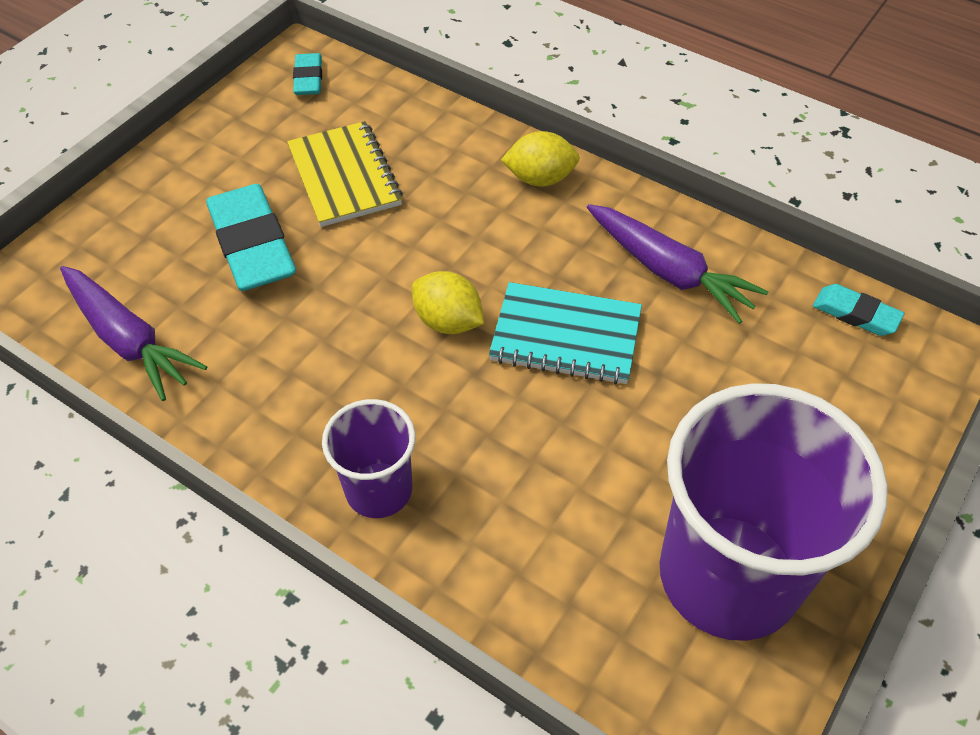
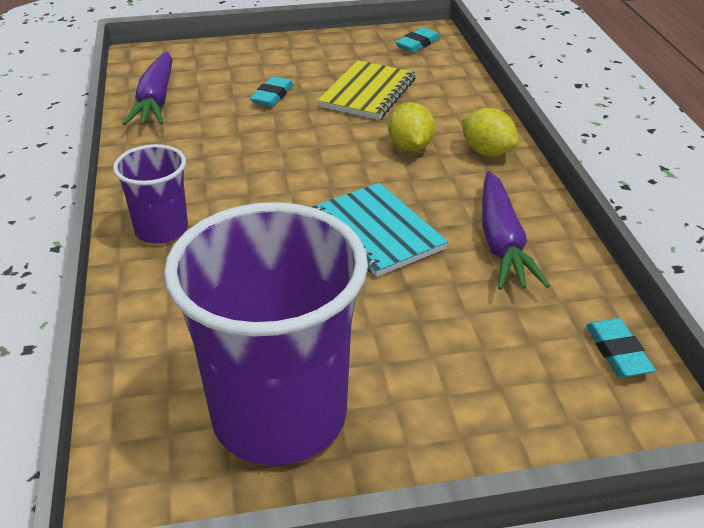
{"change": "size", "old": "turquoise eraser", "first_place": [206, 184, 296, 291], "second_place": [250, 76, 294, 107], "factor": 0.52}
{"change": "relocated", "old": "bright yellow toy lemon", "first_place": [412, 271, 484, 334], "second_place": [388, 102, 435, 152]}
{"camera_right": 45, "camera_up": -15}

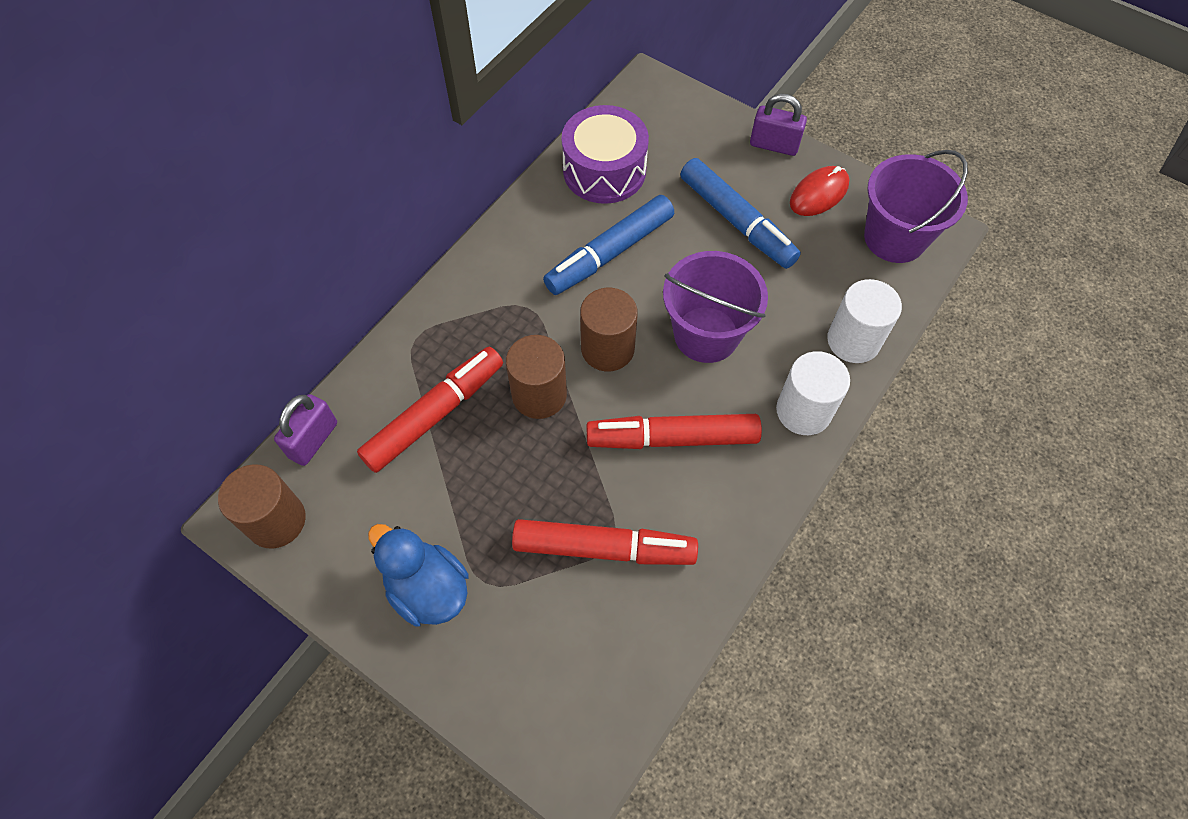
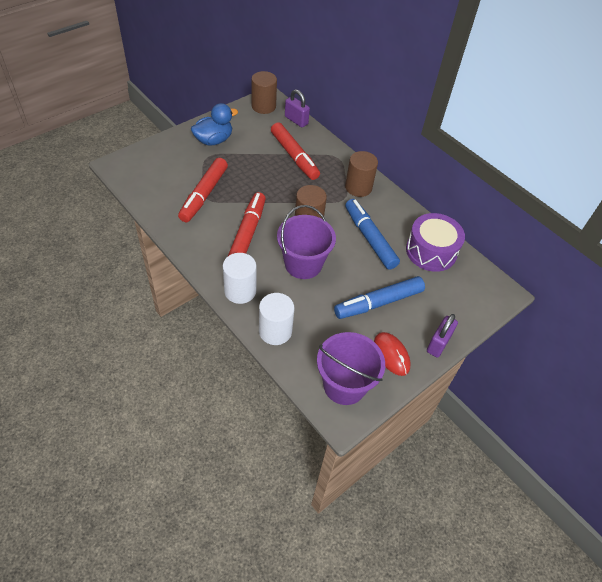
{"change": "relocated", "old": "brown cylinder", "first_place": [506, 335, 567, 419], "second_place": [345, 151, 378, 197]}
{"camera_right": 100, "camera_up": -10}

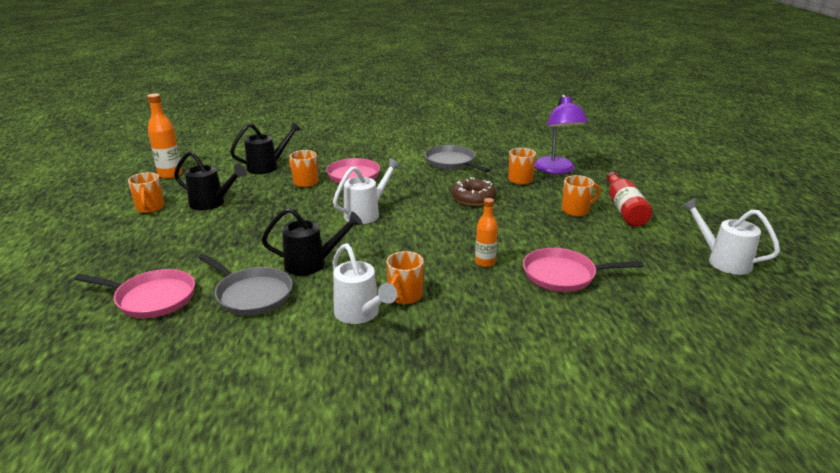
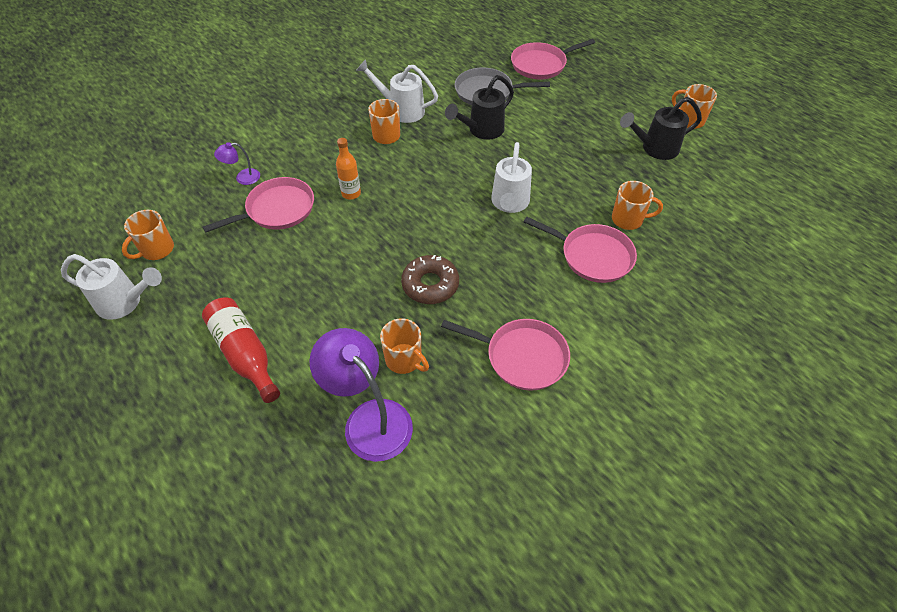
{"change": "relocated", "old": "orange tea mug", "first_place": [562, 175, 601, 216], "second_place": [122, 210, 174, 260]}
{"change": "appeared", "new": "purple desk lamp", "second_place": [214, 142, 260, 185]}
{"change": "colour", "old": "gray pan", "new": "pink pan", "first_place": [425, 145, 490, 173], "second_place": [441, 319, 570, 391]}
{"change": "missing", "old": "orange drink bottle", "first_place": [147, 94, 182, 179]}
{"change": "missing", "old": "black sprinkling can", "first_place": [230, 121, 302, 174]}
{"camera_right": 145, "camera_up": 25}

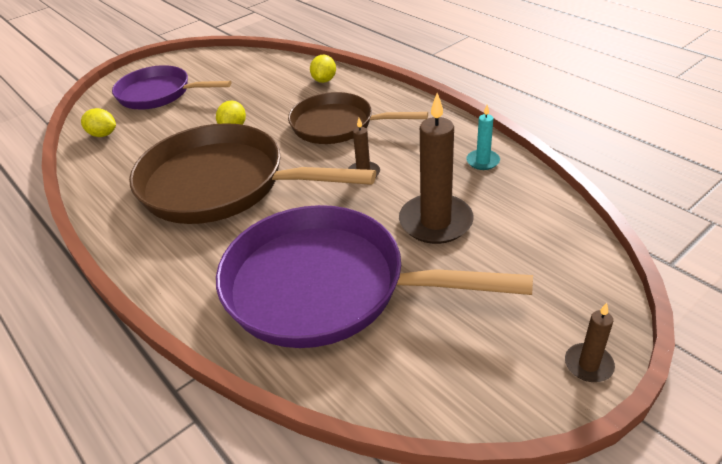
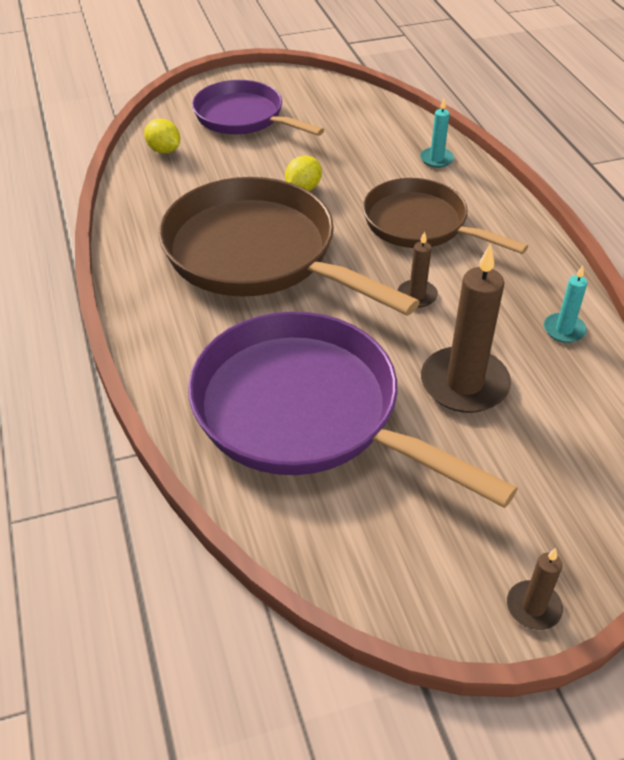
{"change": "exchanged", "old": "bright yellow toy lemon", "new": "turquoise pillar candle", "first_place": [310, 55, 336, 83], "second_place": [420, 99, 454, 168]}
{"camera_right": 20, "camera_up": 5}

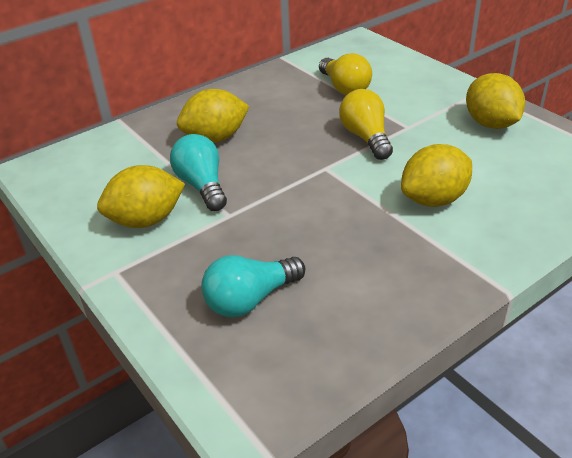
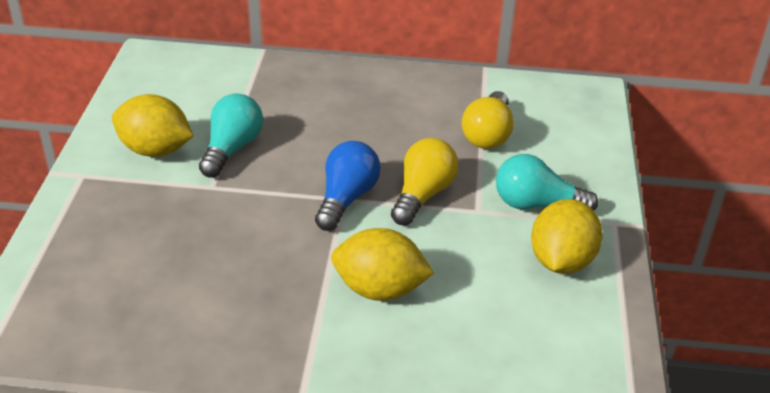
{"change": "appeared", "new": "cobalt light bulb", "second_place": [315, 141, 381, 231]}
{"change": "relocated", "old": "turquoise light bulb", "first_place": [201, 255, 305, 318], "second_place": [496, 154, 599, 211]}
{"change": "missing", "old": "bright yellow toy lemon", "first_place": [177, 89, 249, 143]}
{"camera_right": 40, "camera_up": 0}

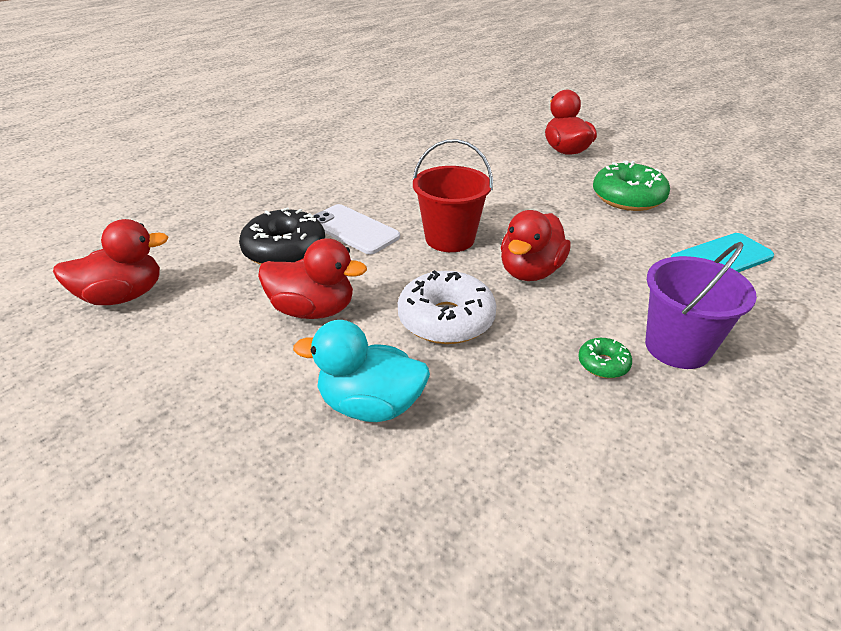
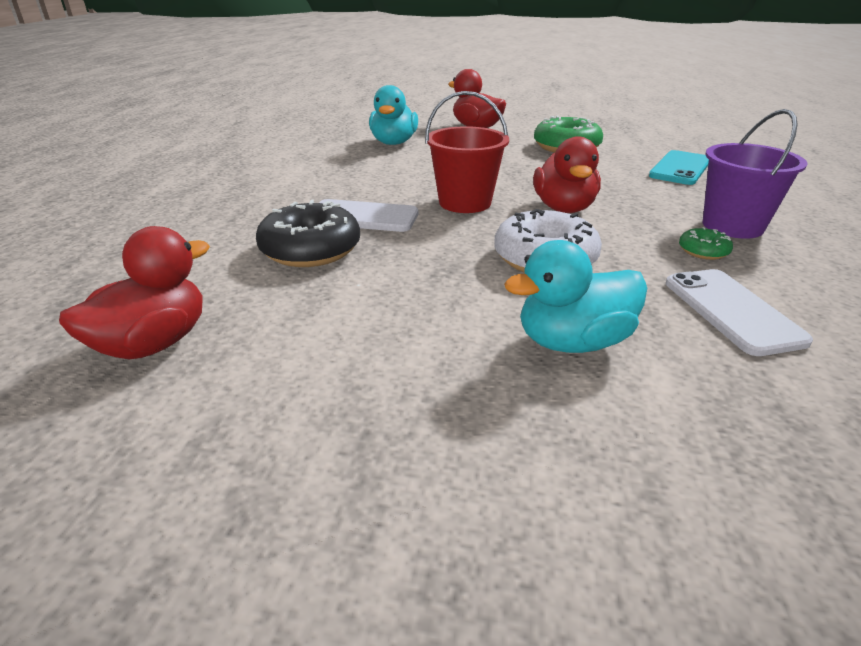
{"change": "appeared", "new": "turquoise duck", "second_place": [369, 85, 418, 145]}
{"change": "appeared", "new": "snow-white mobile phone", "second_place": [666, 269, 813, 356]}
{"change": "missing", "old": "scarlet duck", "first_place": [258, 238, 367, 319]}
{"camera_right": -30, "camera_up": -5}

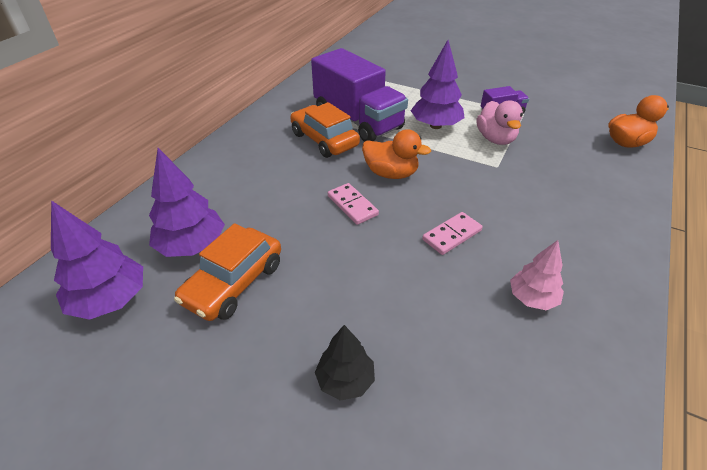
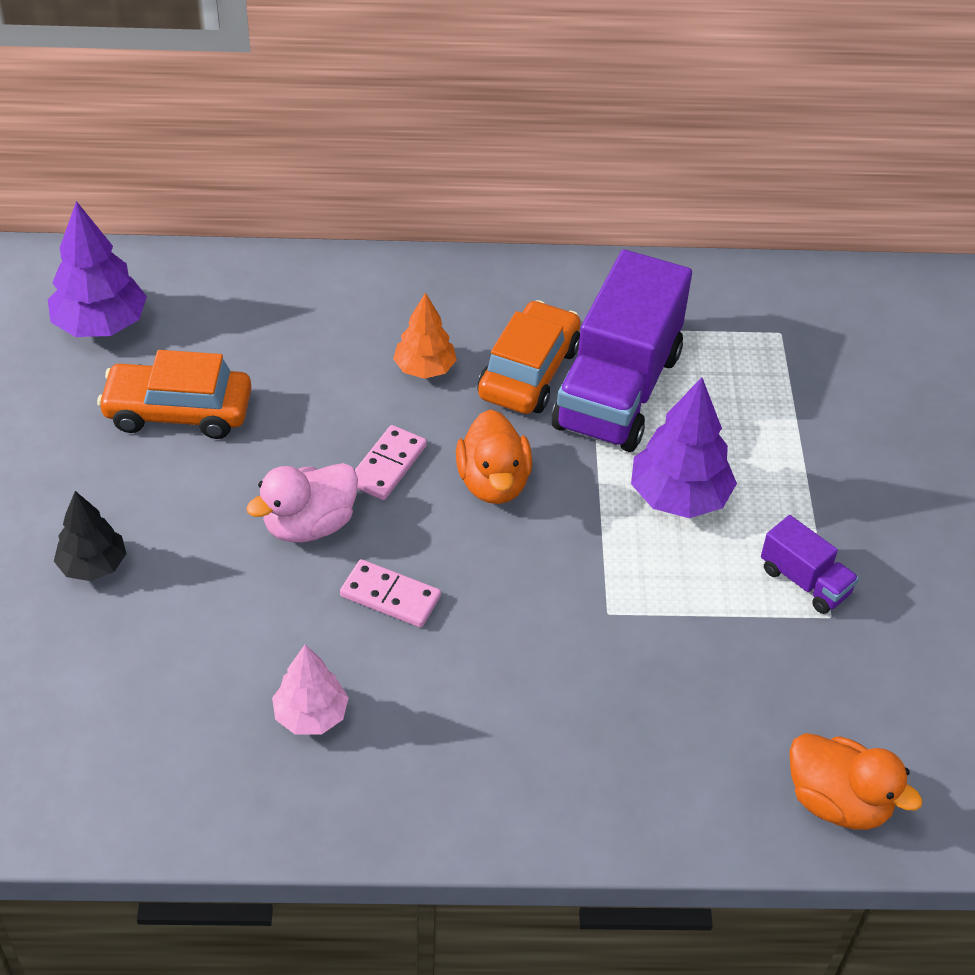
{"change": "relocated", "old": "pink duck", "first_place": [477, 101, 523, 145], "second_place": [246, 463, 358, 542]}
{"change": "appeared", "new": "orange toy tree", "second_place": [393, 292, 457, 379]}
{"change": "missing", "old": "purple toy tree", "first_place": [149, 148, 225, 257]}
{"camera_right": 60, "camera_up": 5}

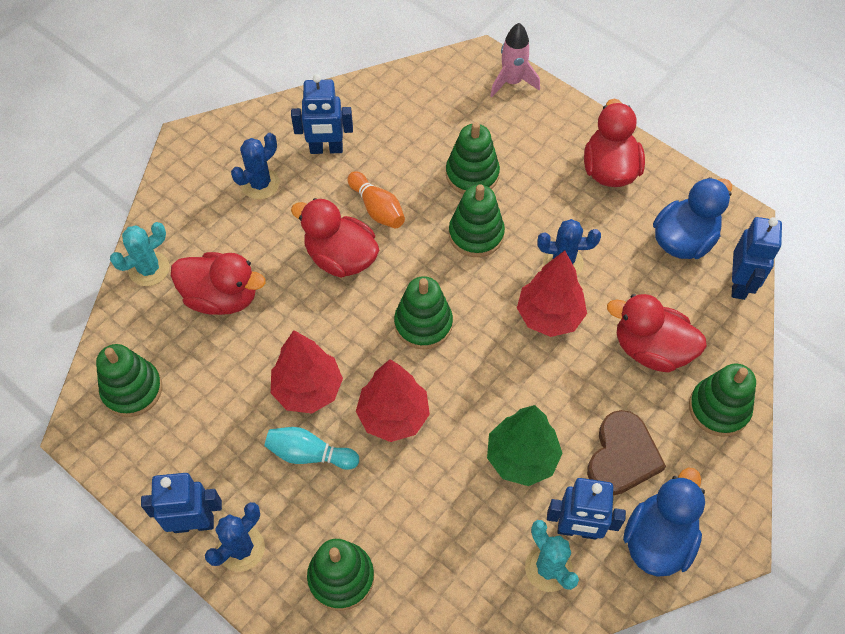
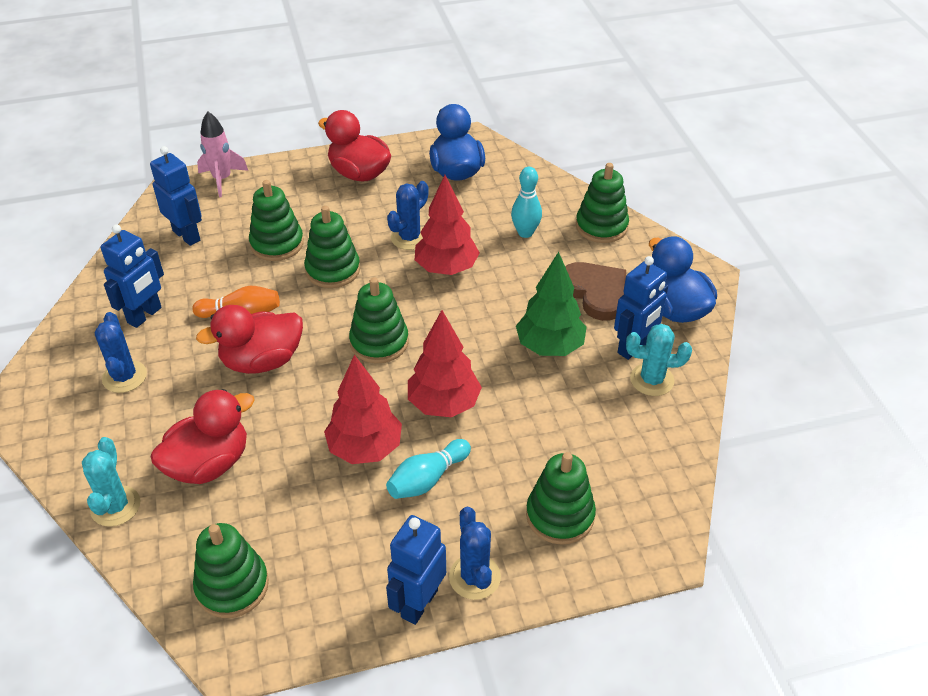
{"change": "relocated", "old": "cobalt toy robot", "first_place": [732, 217, 782, 300], "second_place": [150, 146, 202, 246]}
{"change": "exchanged", "old": "scarlet duck", "new": "turquoise skittle", "first_place": [607, 294, 707, 373], "second_place": [511, 167, 542, 238]}
{"camera_right": -55, "camera_up": -15}

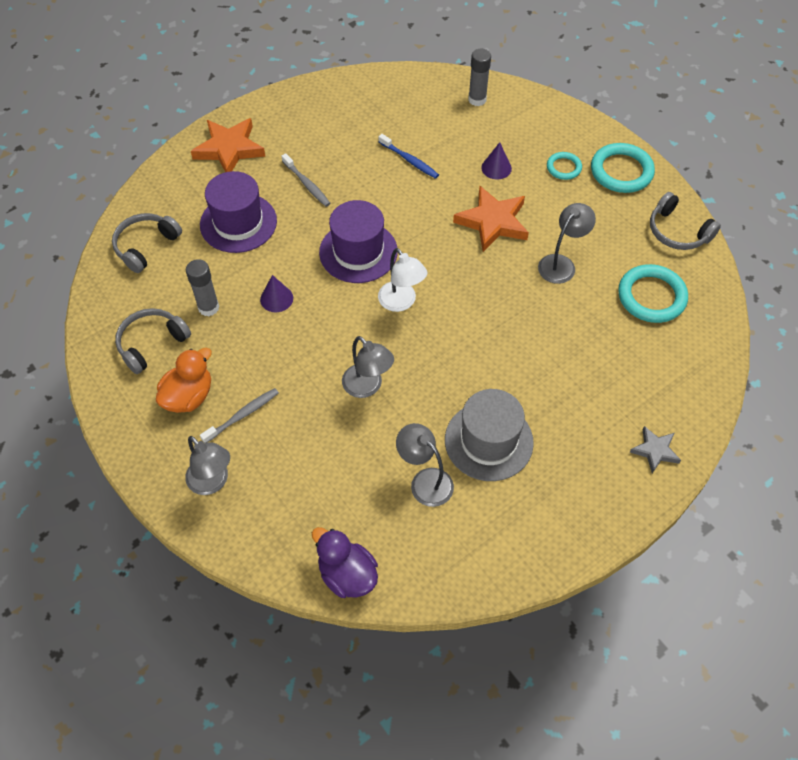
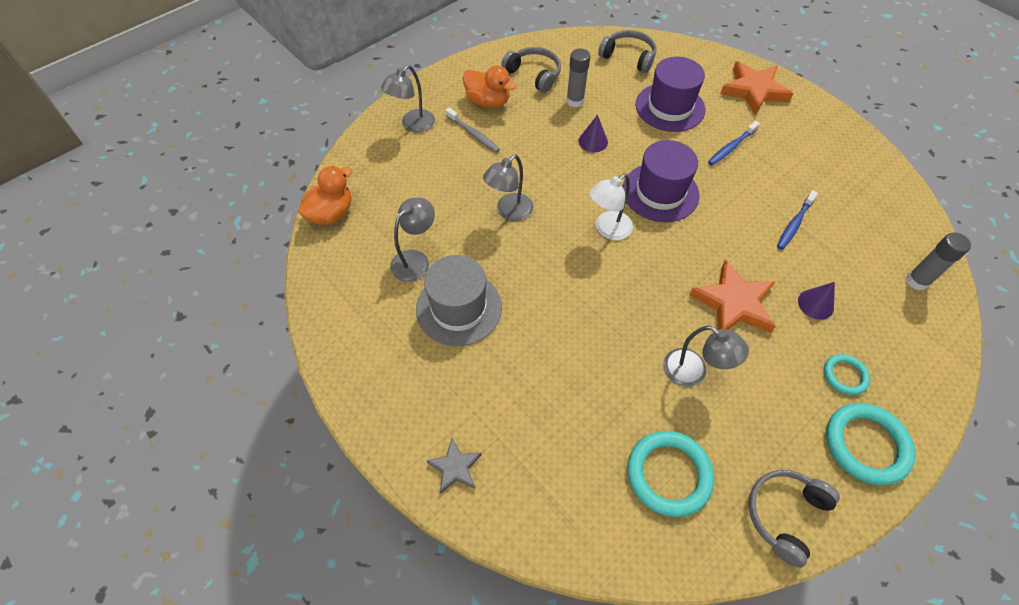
{"change": "colour", "old": "purple duck", "new": "orange duck", "first_place": [312, 527, 378, 598], "second_place": [298, 166, 352, 225]}
{"change": "colour", "old": "gray toothbrush", "new": "cobalt toothbrush", "first_place": [282, 153, 330, 207], "second_place": [708, 121, 760, 166]}
{"camera_right": 85, "camera_up": 0}

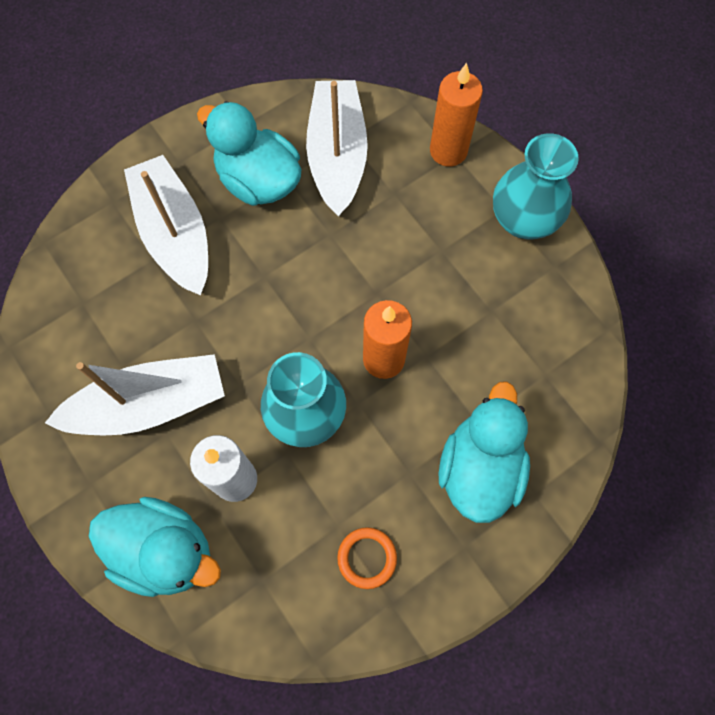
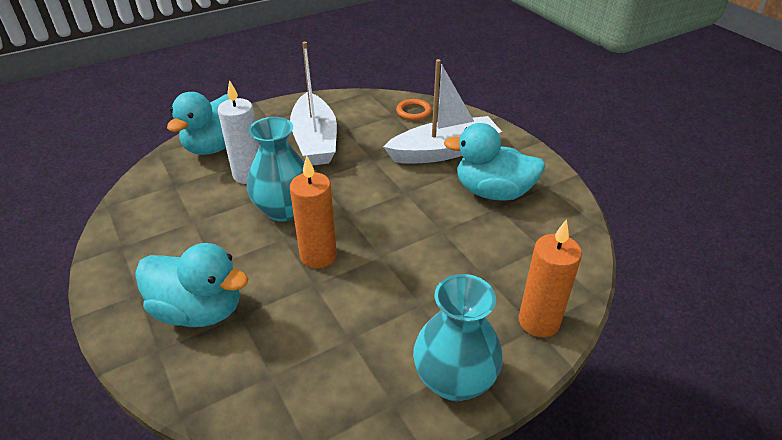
{"change": "relocated", "old": "orange ring", "first_place": [337, 527, 397, 589], "second_place": [396, 99, 432, 121]}
{"change": "spun", "old": "turquoise duck", "first_place": [197, 101, 301, 206], "second_place": [444, 123, 546, 201], "degrees": -120}
{"change": "missing", "old": "snow-white toy boat", "first_place": [306, 80, 368, 216]}
{"camera_right": 95, "camera_up": -30}

